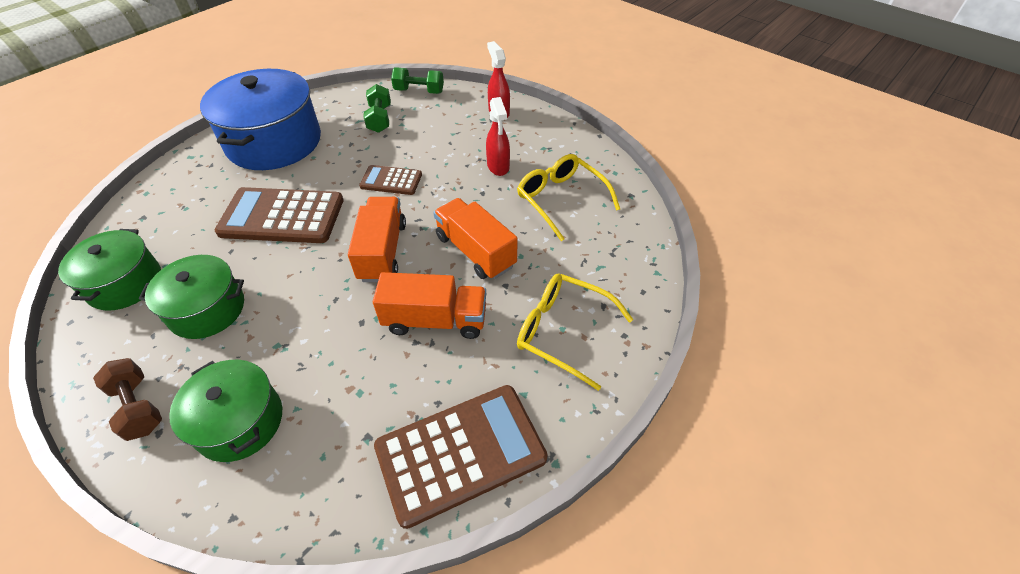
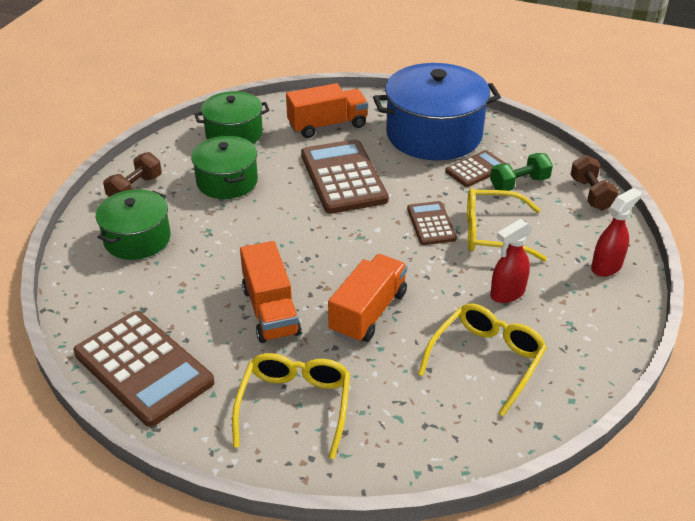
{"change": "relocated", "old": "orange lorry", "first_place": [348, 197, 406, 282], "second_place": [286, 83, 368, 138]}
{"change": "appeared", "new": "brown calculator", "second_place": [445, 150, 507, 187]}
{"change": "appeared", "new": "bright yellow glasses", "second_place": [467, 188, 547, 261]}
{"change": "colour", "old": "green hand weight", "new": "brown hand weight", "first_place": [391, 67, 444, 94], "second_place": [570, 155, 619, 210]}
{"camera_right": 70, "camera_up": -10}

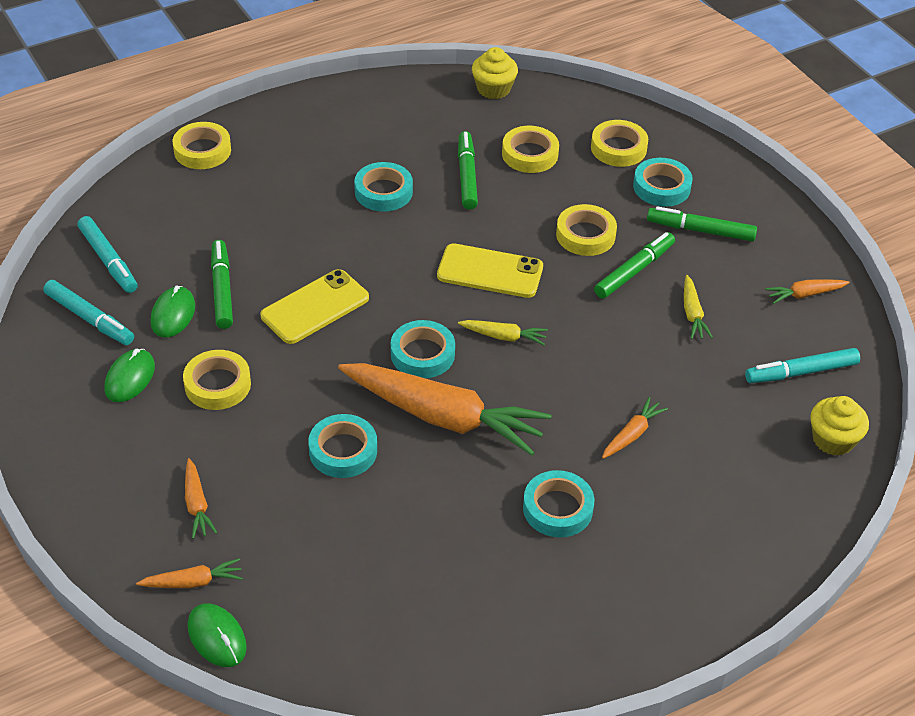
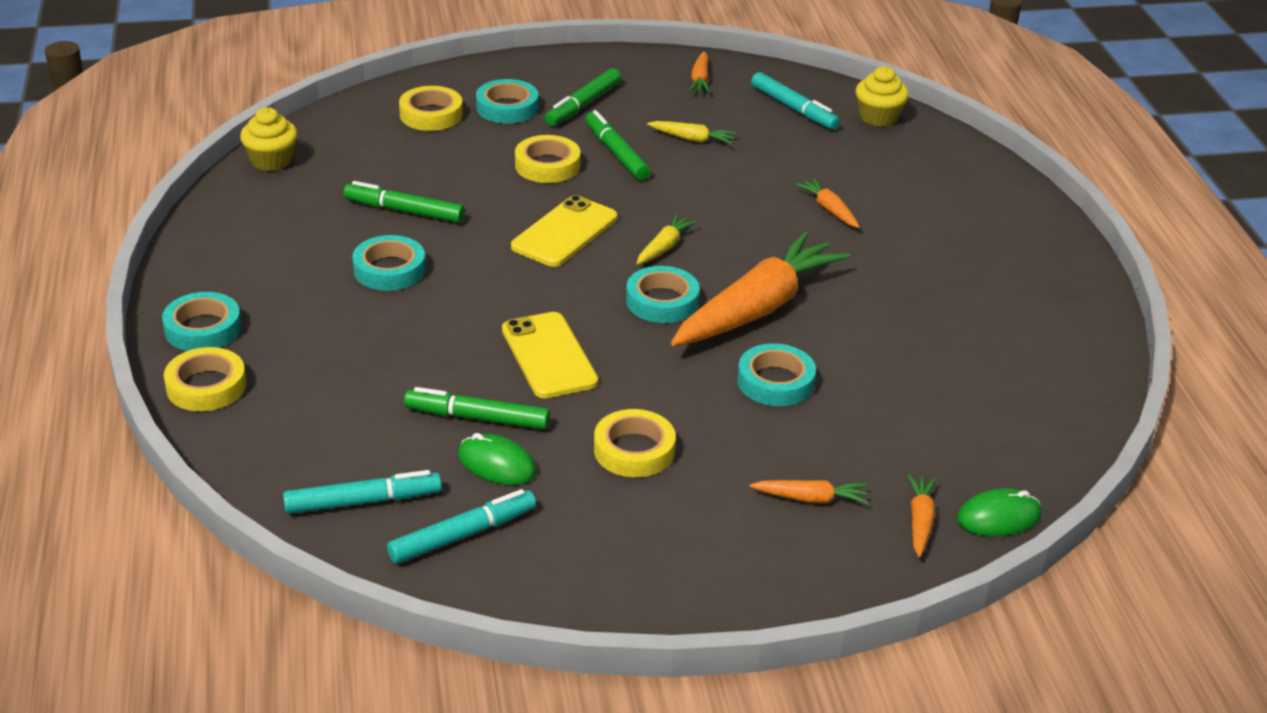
{"change": "relocated", "old": "turquoise roll of tape", "first_place": [523, 470, 594, 538], "second_place": [162, 292, 241, 351]}
{"change": "spun", "old": "turquoise marker pen", "first_place": [745, 348, 860, 383], "second_place": [751, 72, 840, 130], "degrees": -45}
{"change": "missing", "old": "green PC mouse", "first_place": [104, 349, 155, 402]}
{"change": "missing", "old": "bright yellow roll of tape", "first_place": [502, 126, 559, 173]}
{"camera_right": -70, "camera_up": -10}

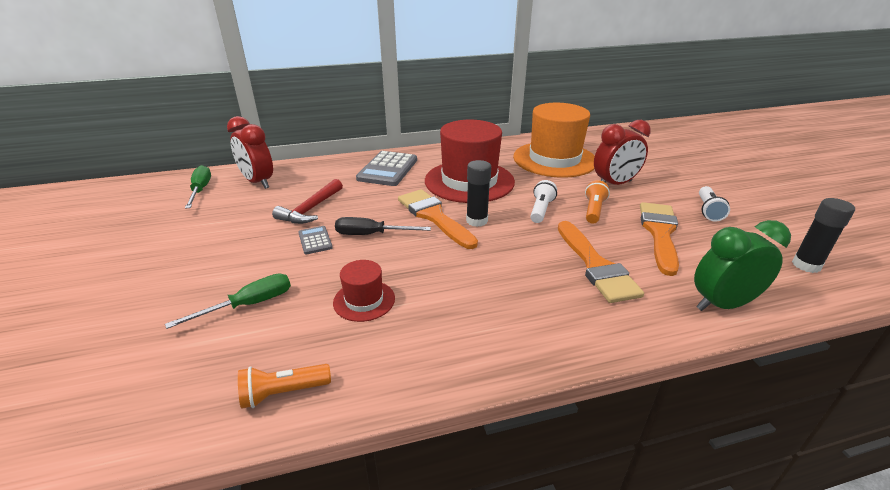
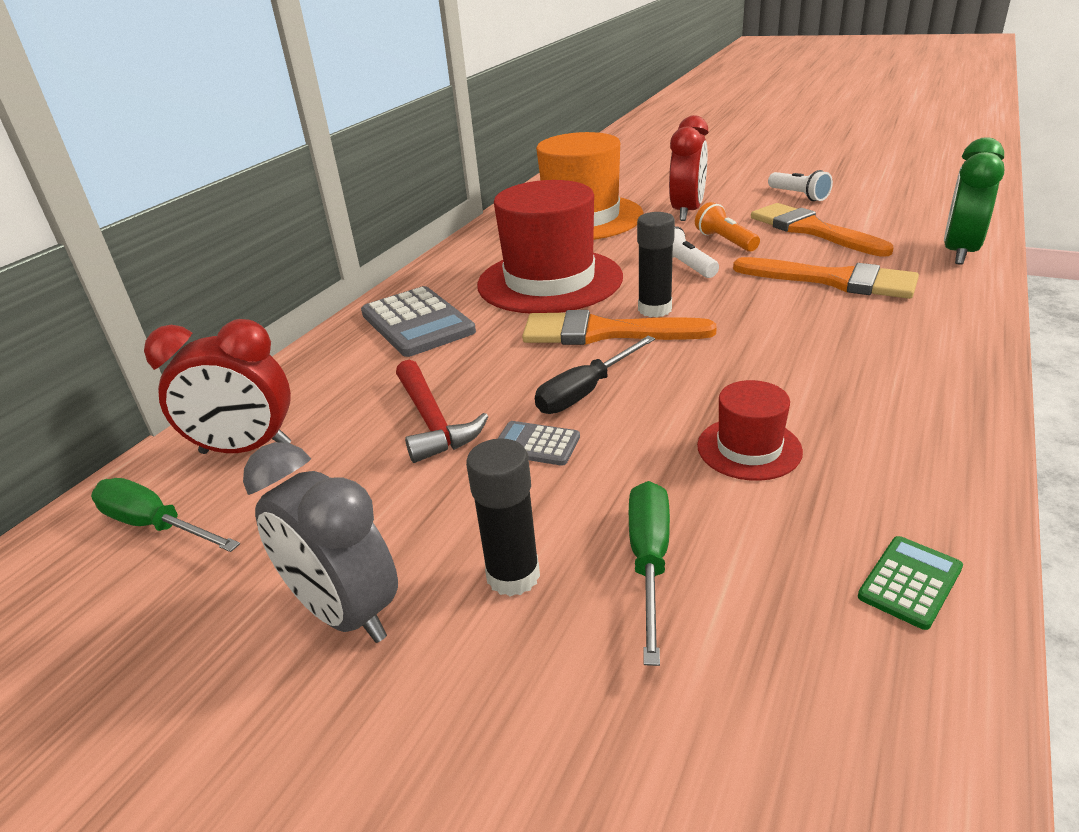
{"change": "appeared", "new": "gray alarm clock", "second_place": [243, 442, 398, 643]}
{"change": "relocated", "old": "black stick of glue", "first_place": [792, 198, 855, 273], "second_place": [466, 438, 540, 596]}
{"change": "exchanged", "old": "orange pocket torch", "new": "green calculator", "first_place": [238, 364, 331, 409], "second_place": [858, 536, 963, 630]}
{"camera_right": -45, "camera_up": 0}

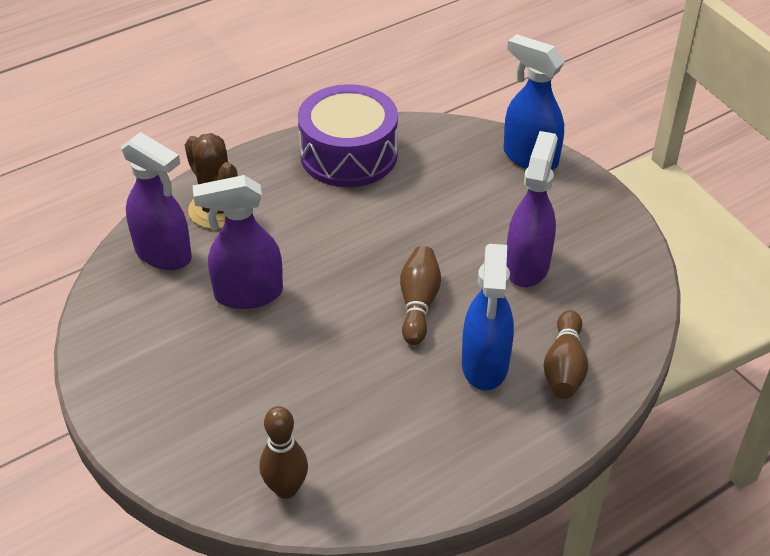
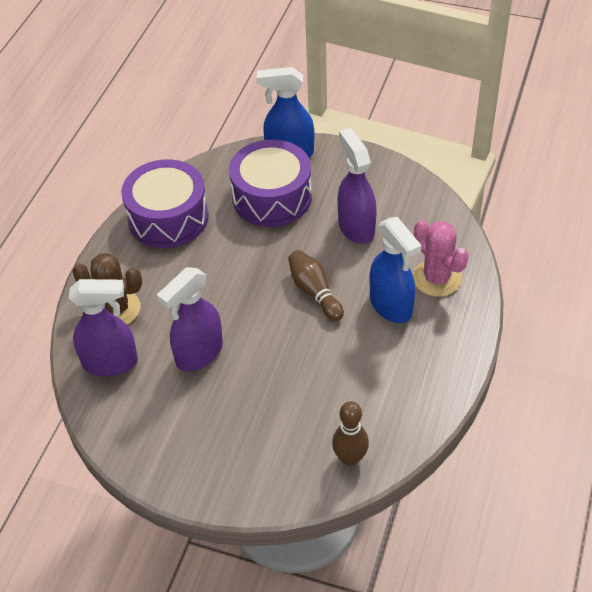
{"change": "appeared", "new": "purple snare drum", "second_place": [229, 139, 312, 227]}
{"change": "exchanged", "old": "brown skittle", "new": "pink saguaro cactus", "first_place": [544, 310, 588, 399], "second_place": [413, 220, 469, 297]}
{"camera_right": -35, "camera_up": 5}

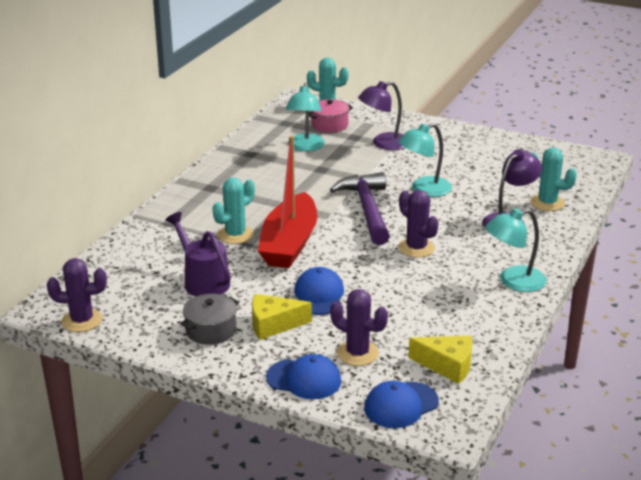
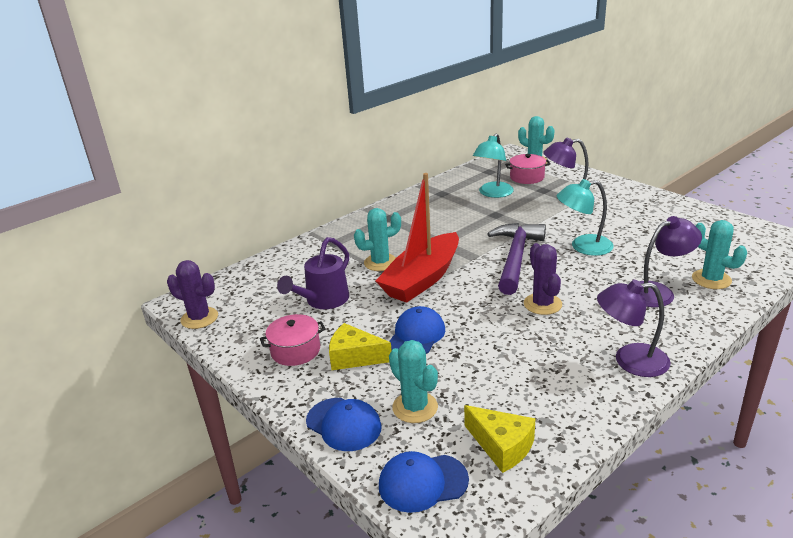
{"change": "colour", "old": "gray pot", "new": "pink pot", "first_place": [180, 294, 239, 345], "second_place": [260, 314, 326, 366]}
{"change": "spun", "old": "purple sprinkling can", "first_place": [165, 212, 231, 296], "second_place": [277, 237, 349, 309], "degrees": -135}
{"change": "colour", "old": "purple saguaro cactus", "new": "turquoise saguaro cactus", "first_place": [330, 289, 388, 366], "second_place": [389, 340, 438, 423]}
{"change": "colour", "old": "turquoise desk lamp", "new": "purple desk lamp", "first_place": [485, 208, 547, 292], "second_place": [597, 280, 671, 377]}
{"camera_right": 25, "camera_up": 0}

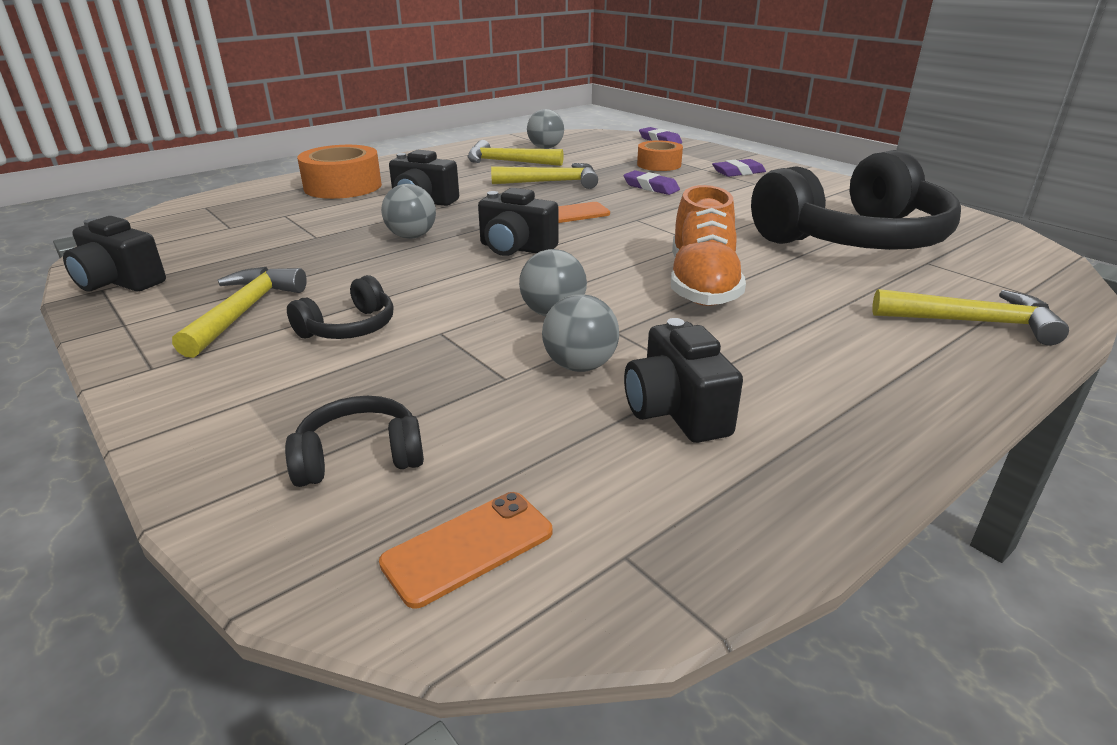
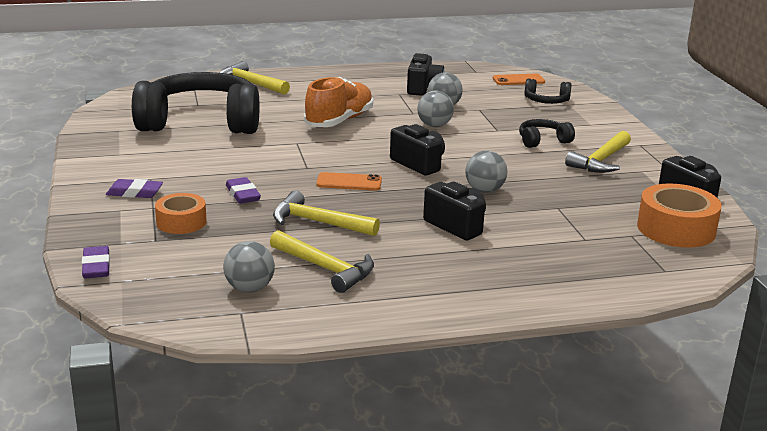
{"change": "relocated", "old": "orange roll of tape", "first_place": [297, 145, 382, 199], "second_place": [637, 183, 722, 248]}
{"camera_right": -155, "camera_up": -5}

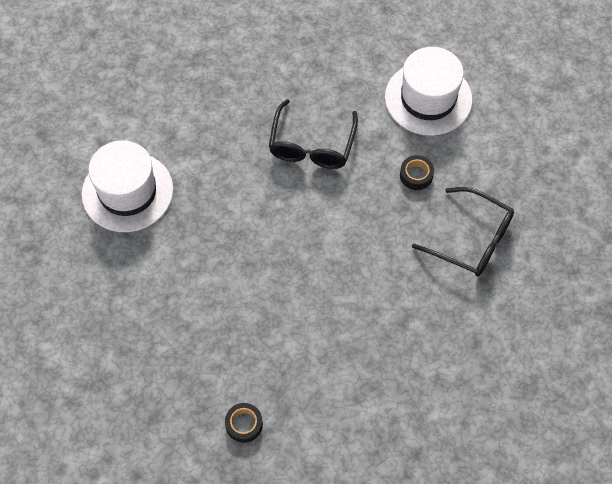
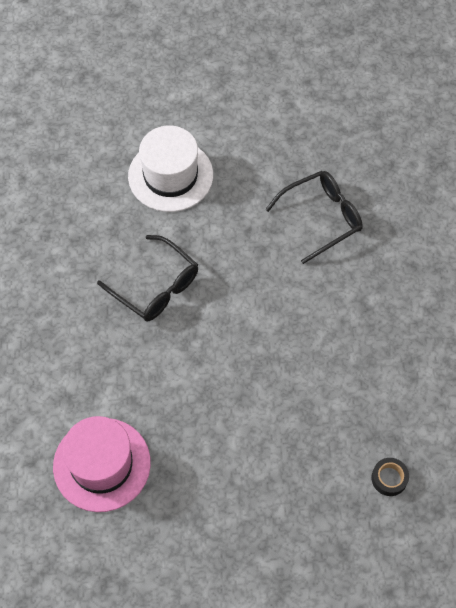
{"change": "colour", "old": "snow-white tall hat", "new": "pink tall hat", "first_place": [82, 140, 173, 232], "second_place": [53, 416, 151, 512]}
{"change": "missing", "old": "black roll of tape", "first_place": [400, 155, 434, 190]}
{"camera_right": -60, "camera_up": 0}

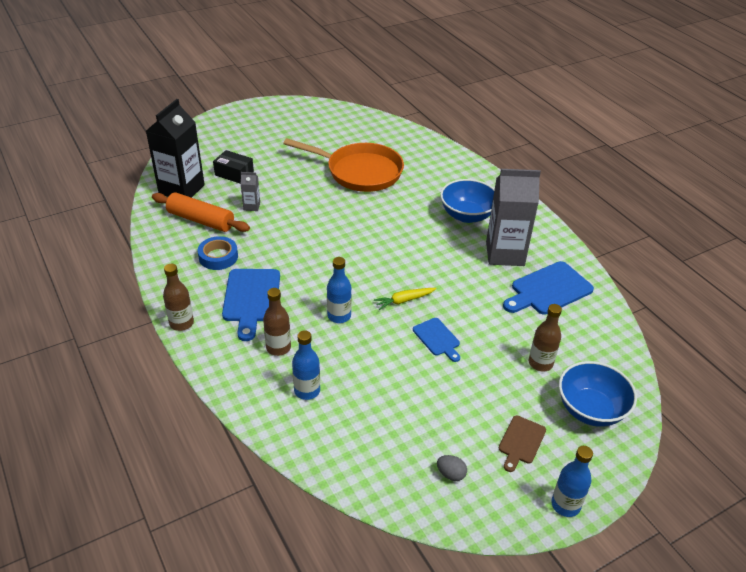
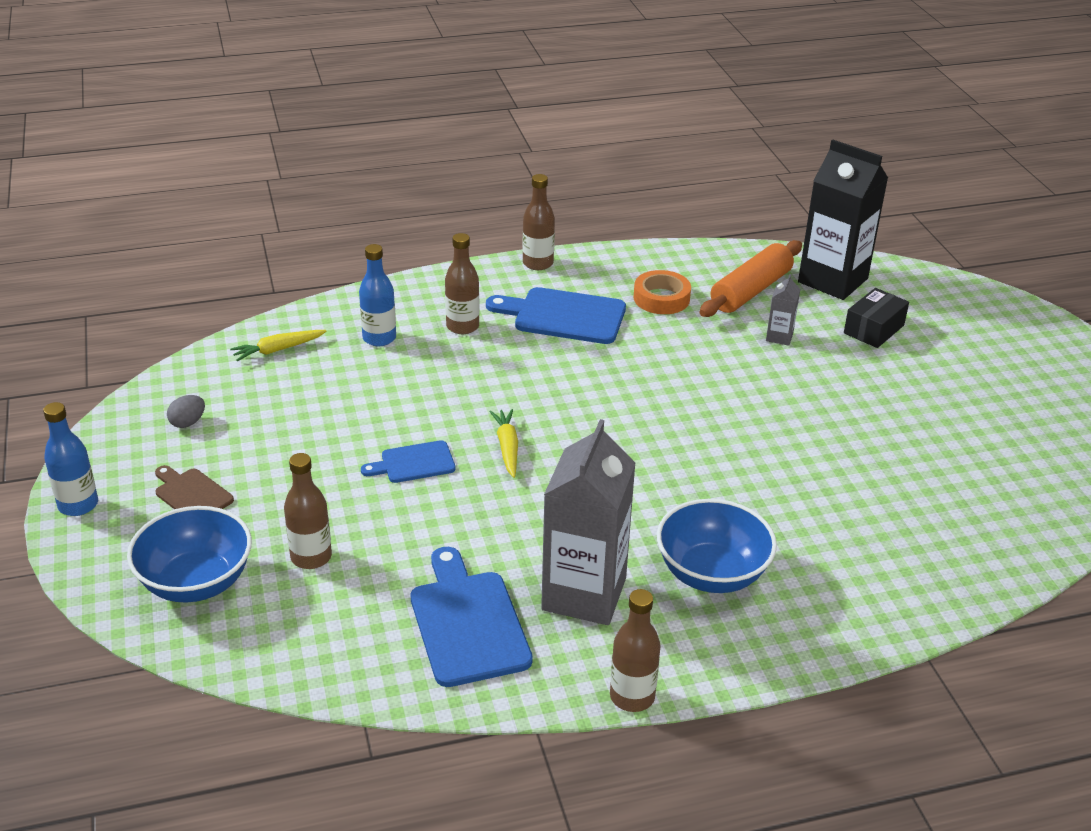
{"change": "appeared", "new": "bright yellow carrot", "second_place": [230, 330, 327, 361]}
{"change": "appeared", "new": "brown drink bottle", "second_place": [610, 589, 661, 712]}
{"change": "colour", "old": "cobalt roll of tape", "new": "orange roll of tape", "first_place": [197, 236, 238, 270], "second_place": [634, 270, 691, 314]}
{"change": "missing", "old": "orange pan", "first_place": [283, 138, 404, 192]}
{"change": "missing", "old": "cobalt drink bottle", "first_place": [327, 257, 352, 323]}
{"camera_right": 105, "camera_up": -5}

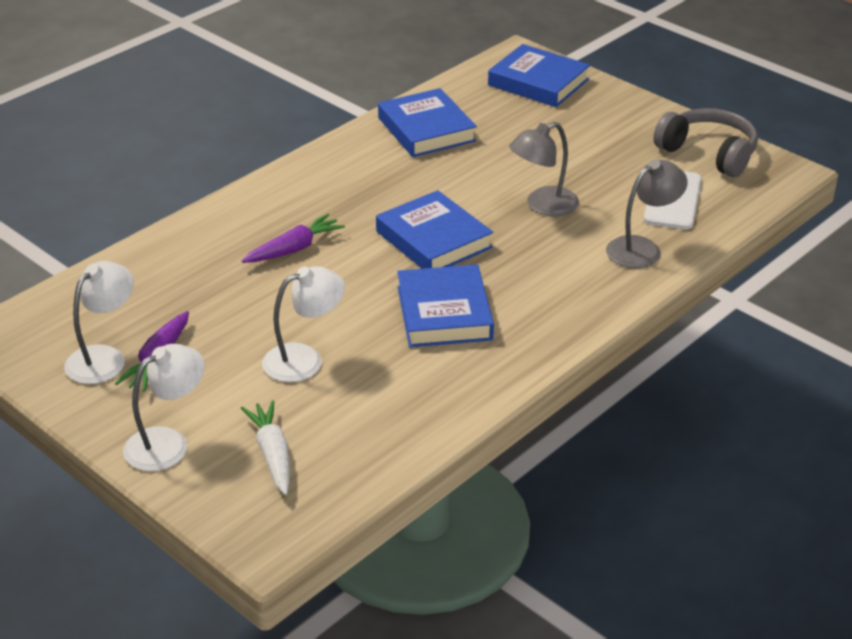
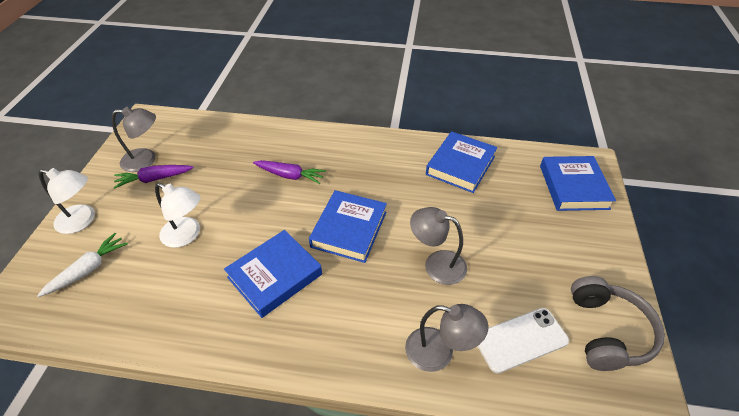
{"change": "colour", "old": "snow-white desk lamp", "new": "gray desk lamp", "first_place": [64, 261, 134, 384], "second_place": [112, 107, 156, 172]}
{"camera_right": 55, "camera_up": 10}

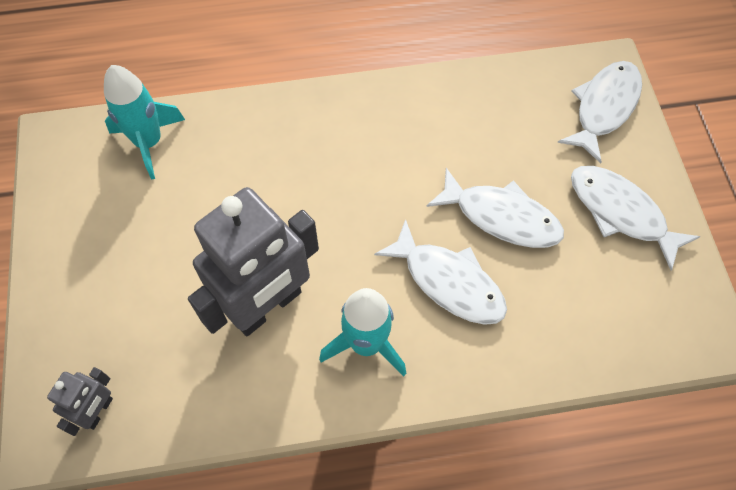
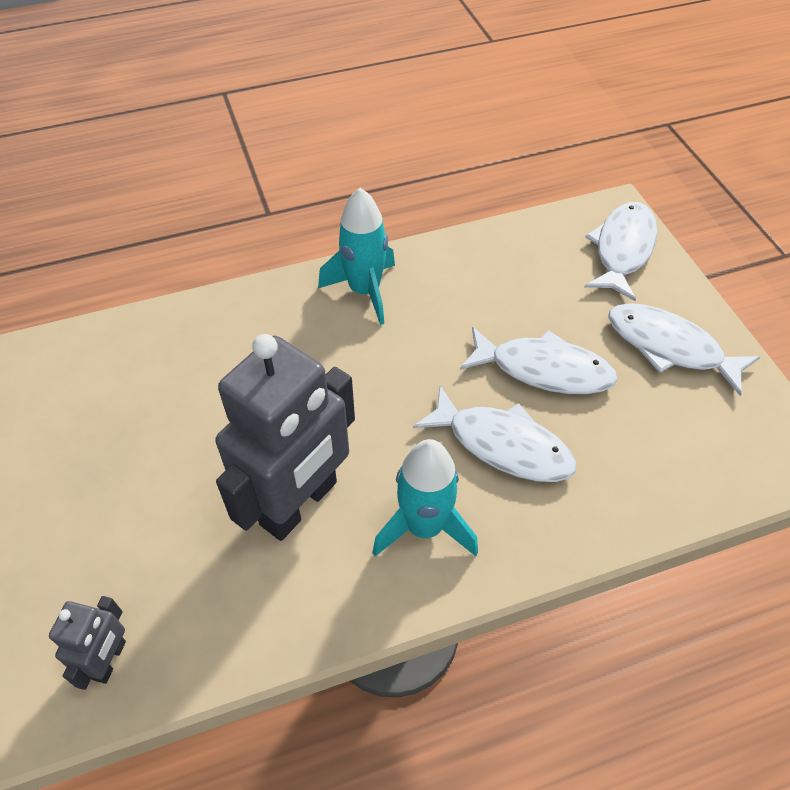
{"change": "relocated", "old": "turquoise spaceship", "first_place": [104, 65, 185, 179], "second_place": [318, 188, 395, 325]}
{"camera_right": -10, "camera_up": -10}

